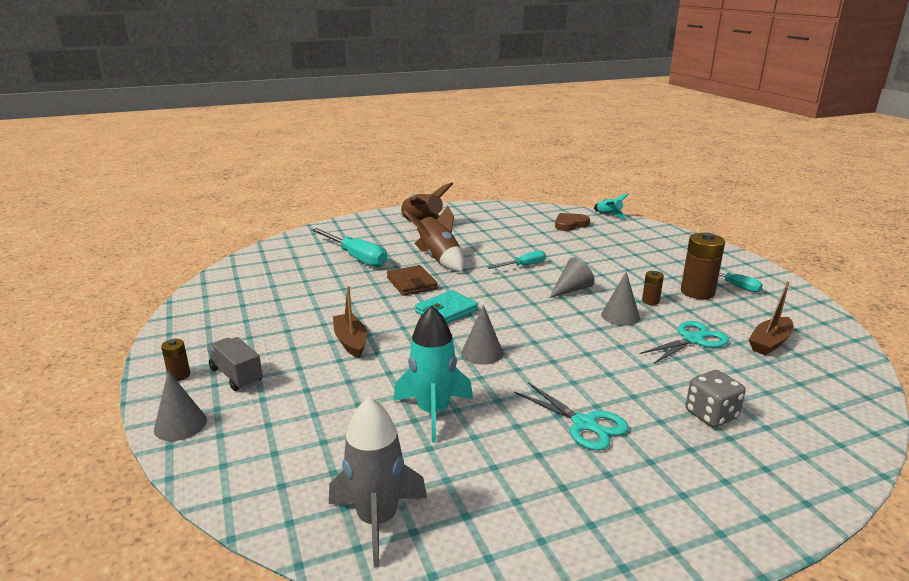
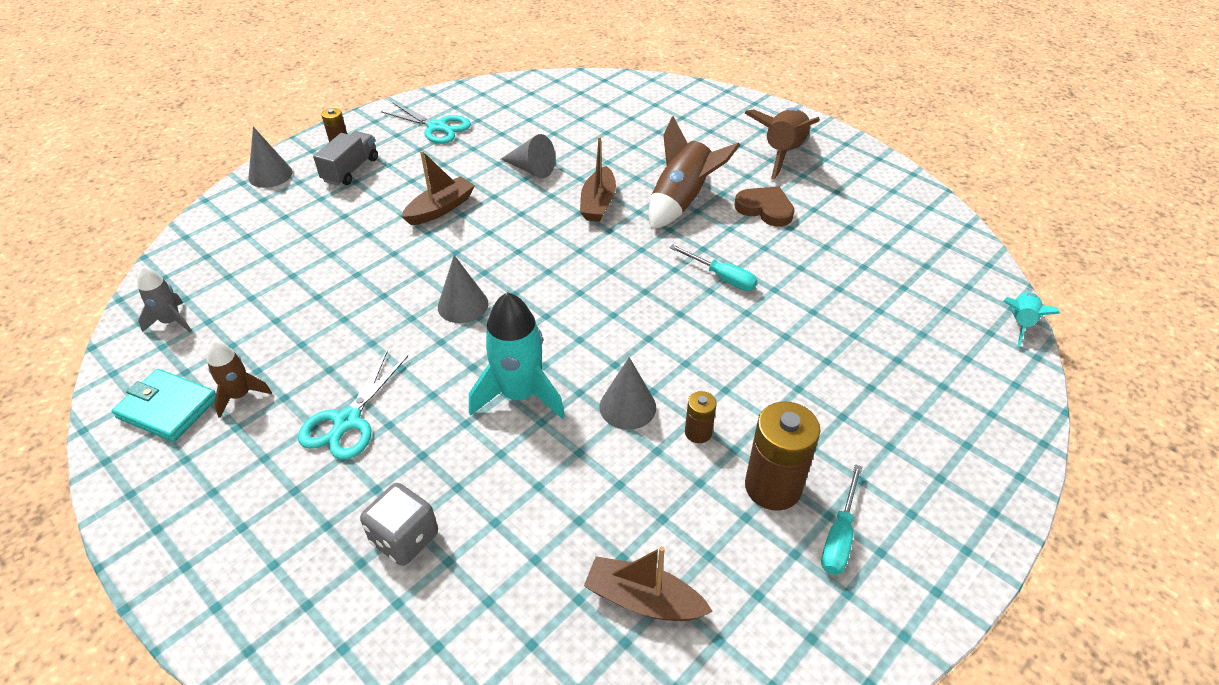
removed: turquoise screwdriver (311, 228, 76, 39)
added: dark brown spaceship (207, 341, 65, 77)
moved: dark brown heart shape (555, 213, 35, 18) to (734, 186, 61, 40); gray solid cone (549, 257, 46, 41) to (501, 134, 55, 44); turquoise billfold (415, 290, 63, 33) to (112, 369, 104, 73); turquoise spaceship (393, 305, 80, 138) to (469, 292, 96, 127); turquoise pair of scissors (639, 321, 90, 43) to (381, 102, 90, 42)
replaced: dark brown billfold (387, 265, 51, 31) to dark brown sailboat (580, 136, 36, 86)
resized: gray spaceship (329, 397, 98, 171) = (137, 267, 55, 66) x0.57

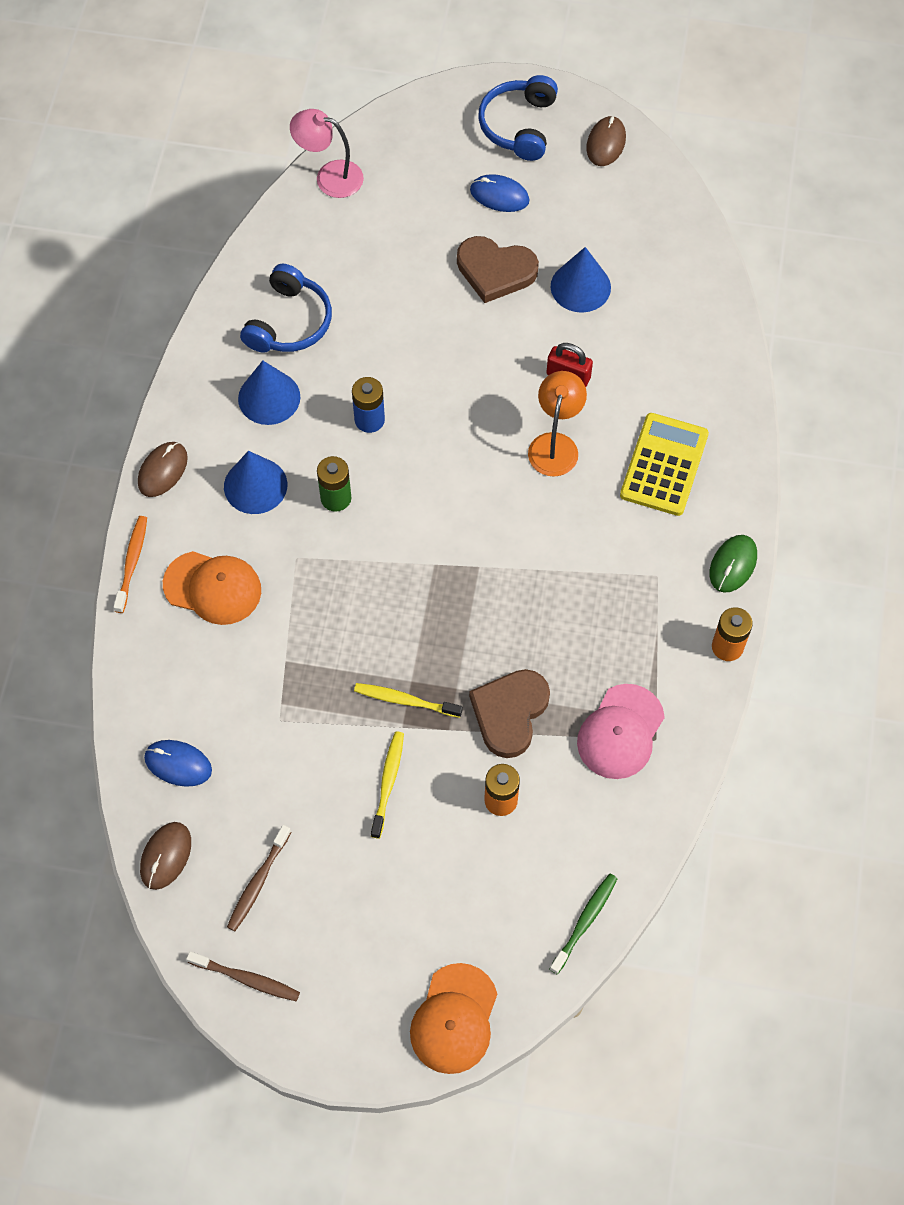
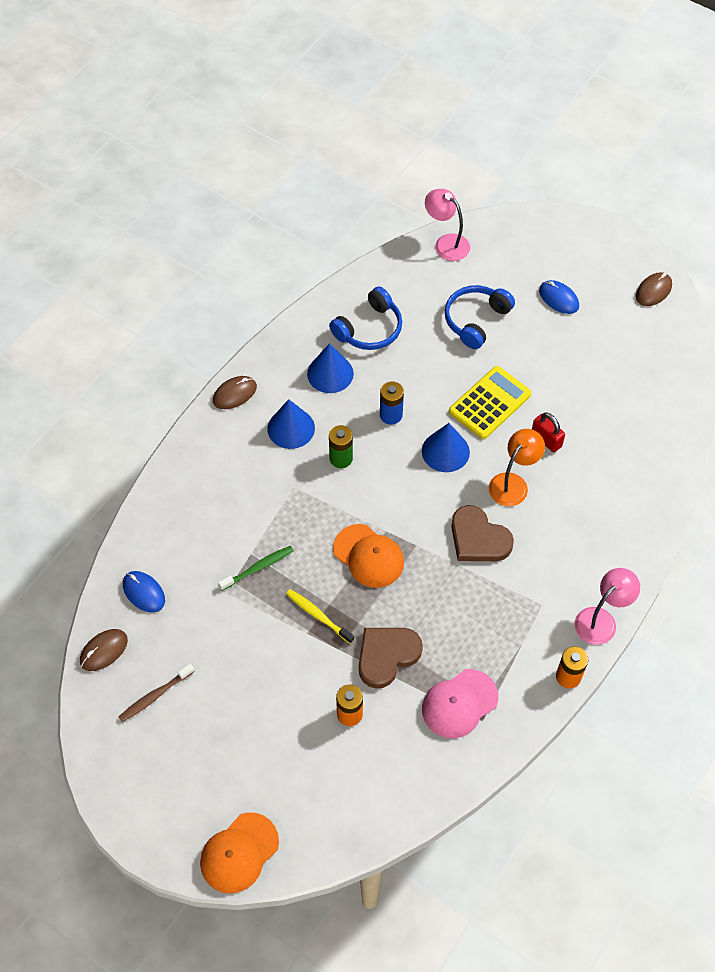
removed: bright orange toothbrush (113, 516, 34, 97); bright yellow toothbrush (371, 731, 33, 108); dark brown toothbrush (186, 951, 114, 50)
moved: cobalt headphones (478, 75, 80, 86) to (445, 285, 70, 64); dark brown heart shape (457, 236, 82, 67) to (451, 505, 63, 56); cobalt solid cone (551, 247, 60, 66) to (422, 423, 48, 49); bright yellow calculator (620, 413, 89, 103) to (449, 366, 83, 73); bright orange baseball cap (163, 551, 98, 74) to (333, 524, 71, 64); leaf-green toothbrush (550, 874, 68, 100) to (218, 546, 76, 45)
replaced: leaf-green computer mouse (710, 535, 47, 58) to rosy reading lamp (575, 568, 65, 77)

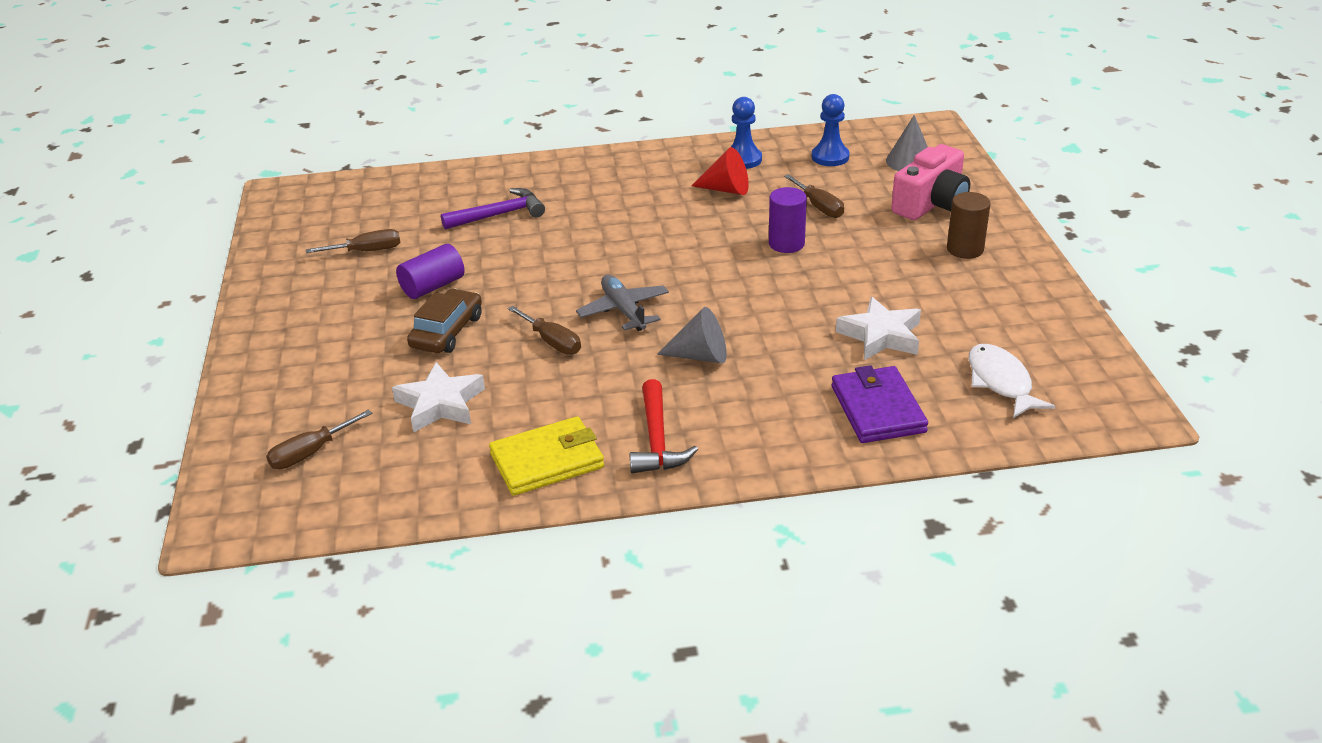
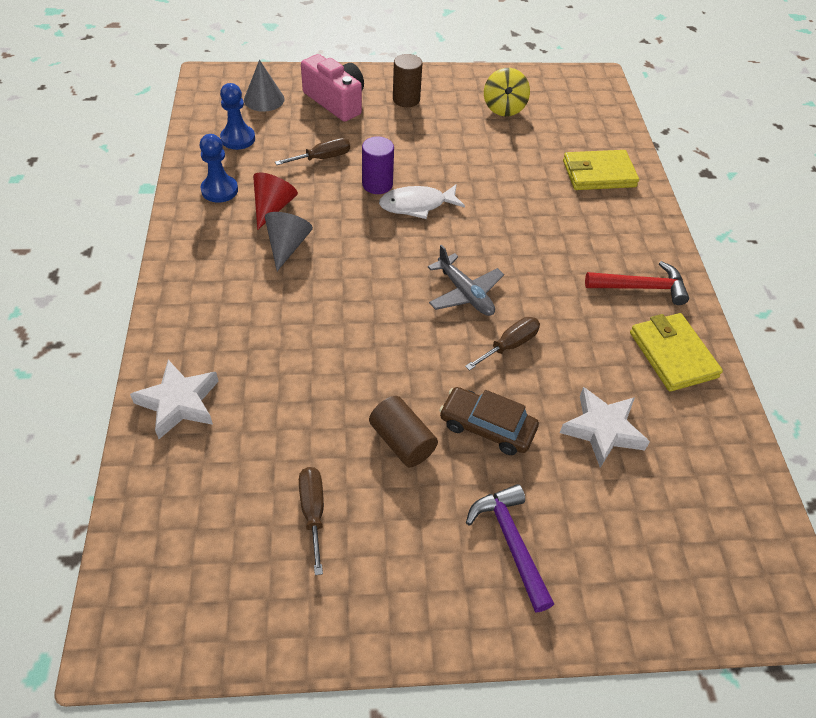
removed: dark brown screwdriver (266, 409, 107, 60)
added: bright yellow toy top (484, 68, 46, 48)
moved: royal purple carpenter's hammer (441, 188, 104, 42) to (466, 484, 88, 129); white star shape (836, 297, 85, 63) to (130, 360, 89, 79); gray solid cone (657, 307, 70, 56) to (265, 212, 48, 59); white fish figure (968, 344, 87, 74) to (379, 184, 86, 35)
recoloured: royal purple cylinder shape (396, 244, 68, 55) to dark brown cylinder shape (369, 396, 69, 71); royal purple billfold (832, 365, 96, 78) to bright yellow billfold (563, 150, 76, 40)
turned: gray plane (576, 275, 93, 56) = (428, 245, 76, 71) 105 degrees counterclockwise

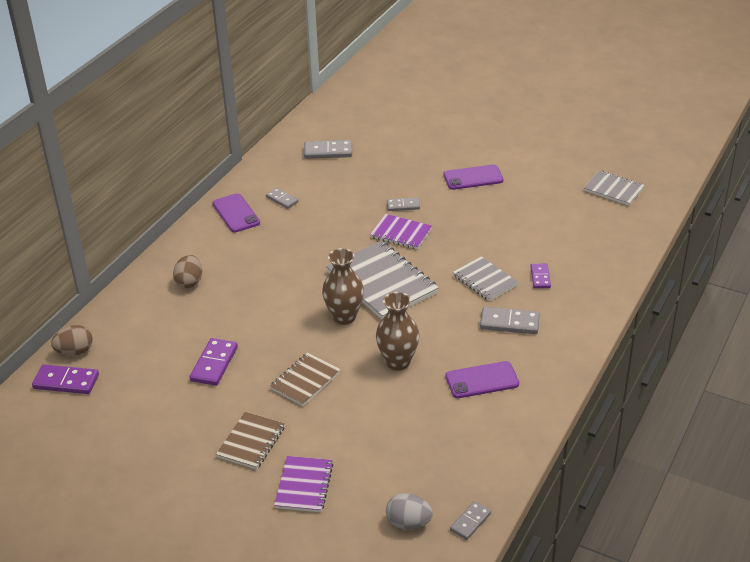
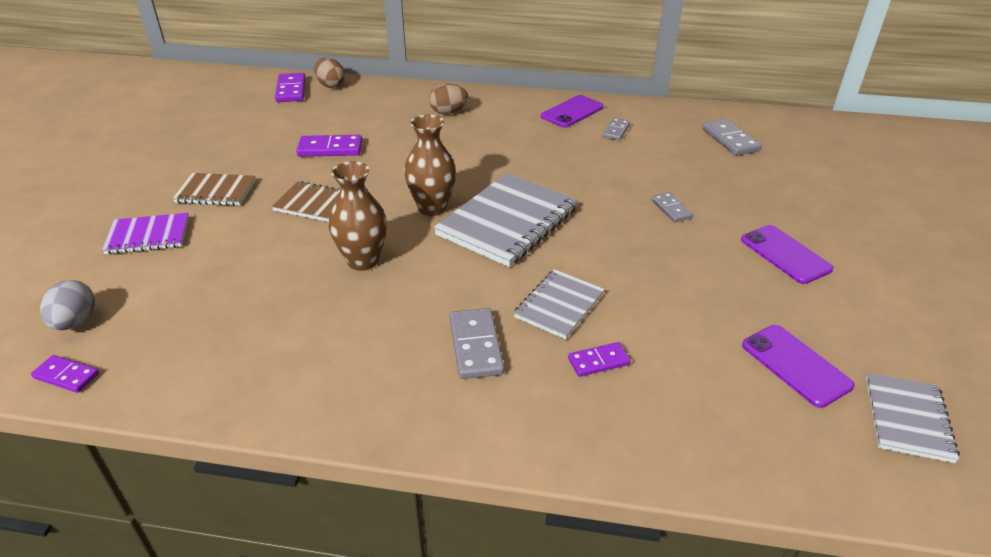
removed: royal purple notebook (370, 214, 62, 35)
moved: royal purple smartphone (445, 361, 74, 37) to (742, 325, 113, 83)
recoloured: gray domino piece (450, 501, 41, 39) to royal purple domino piece (31, 355, 68, 38)

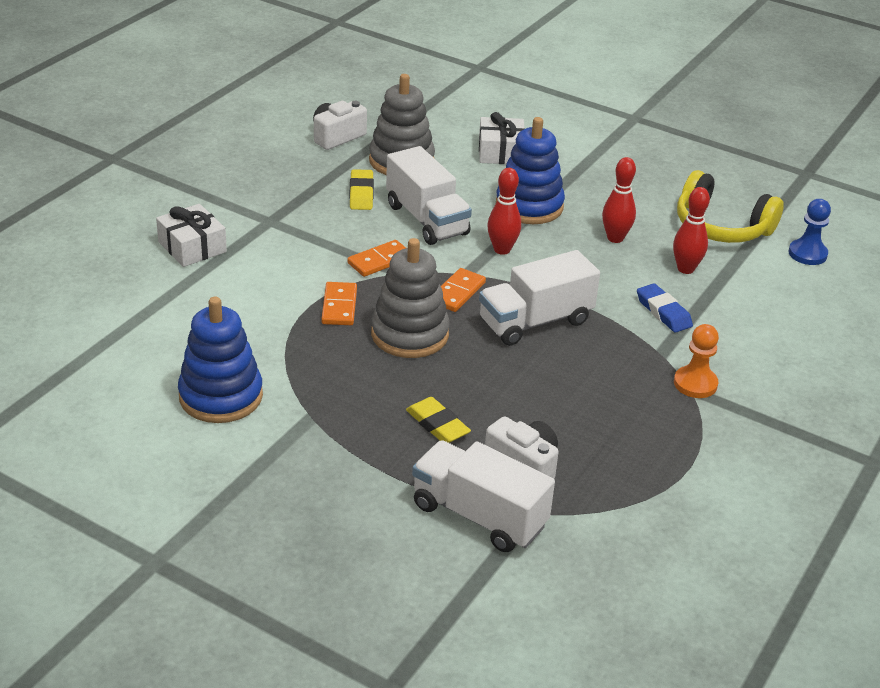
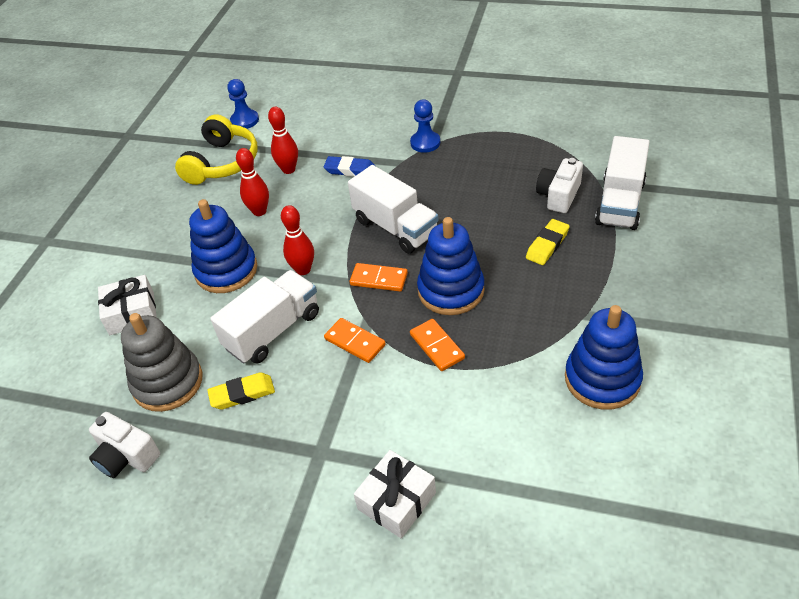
recoloured: gray ring stacker (371, 238, 79, 120) to cobalt ring stacker (417, 217, 68, 98); bright orange game pawn (674, 324, 45, 74) to cobalt game pawn (410, 99, 30, 54)
turned: bright orange domino piece (321, 282, 36, 43) = (410, 319, 55, 52) 75 degrees clockwise; cobalt eraser (637, 283, 56, 50) = (324, 156, 51, 21) 60 degrees clockwise

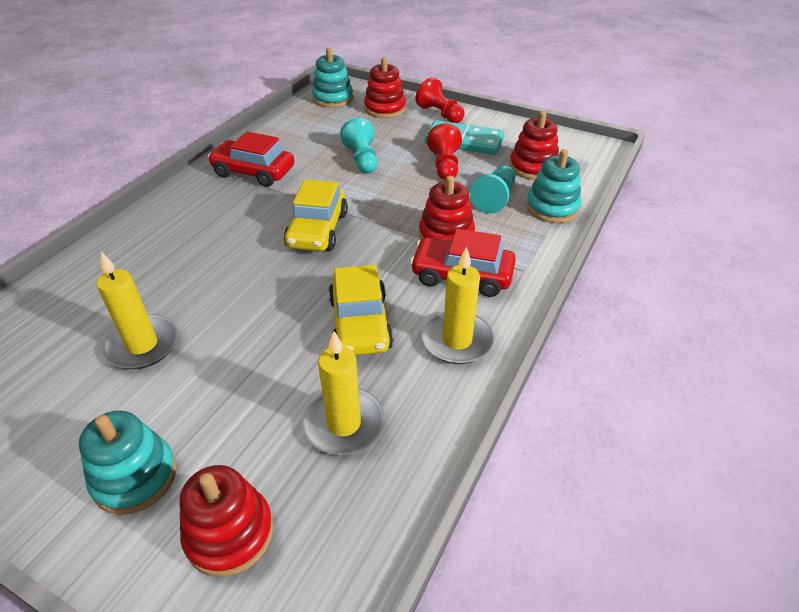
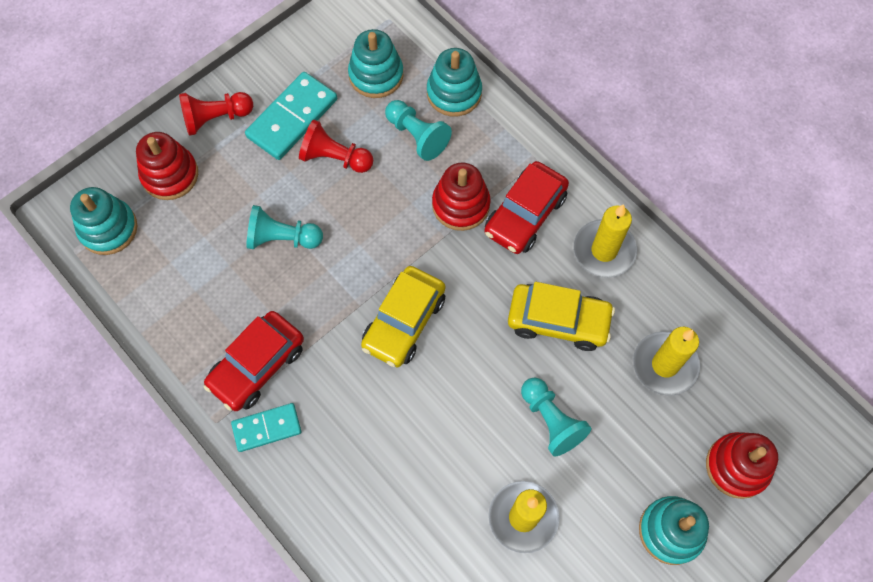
added: turquoise game pawn (521, 378, 71, 78); turquoise domino piece (231, 403, 71, 49)
recoloured: scarlet ring stacker (510, 111, 49, 69) to turquoise ring stacker (348, 29, 55, 69)
turned: bright yellow automobile (284, 179, 64, 72) = (361, 266, 84, 101) 90 degrees clockwise

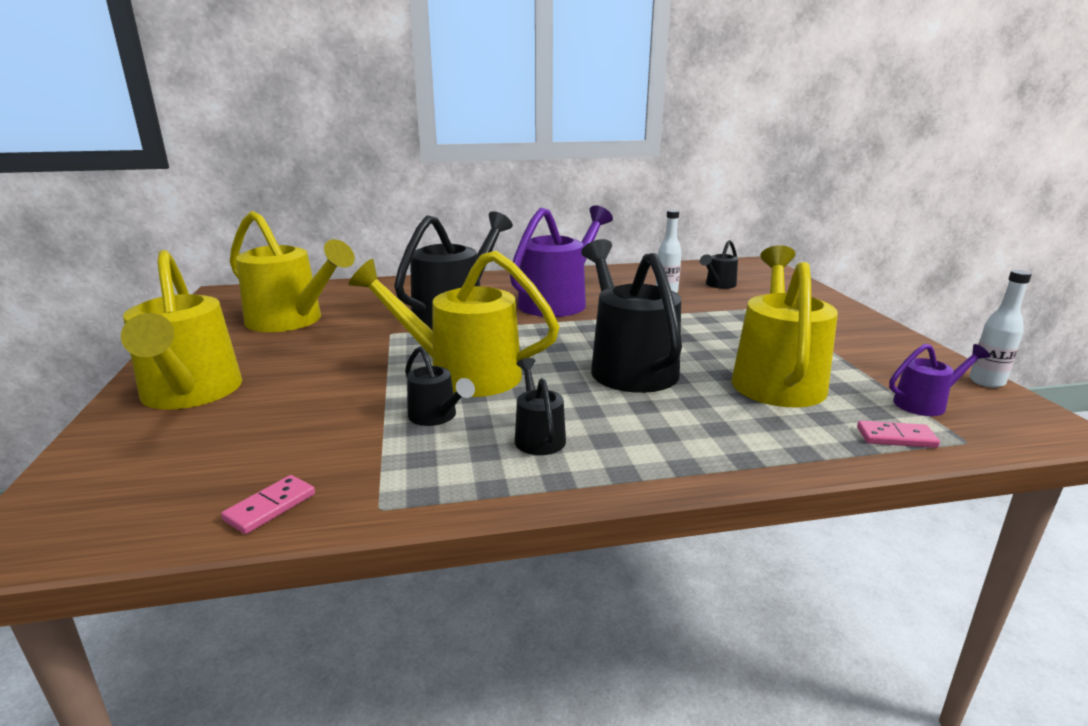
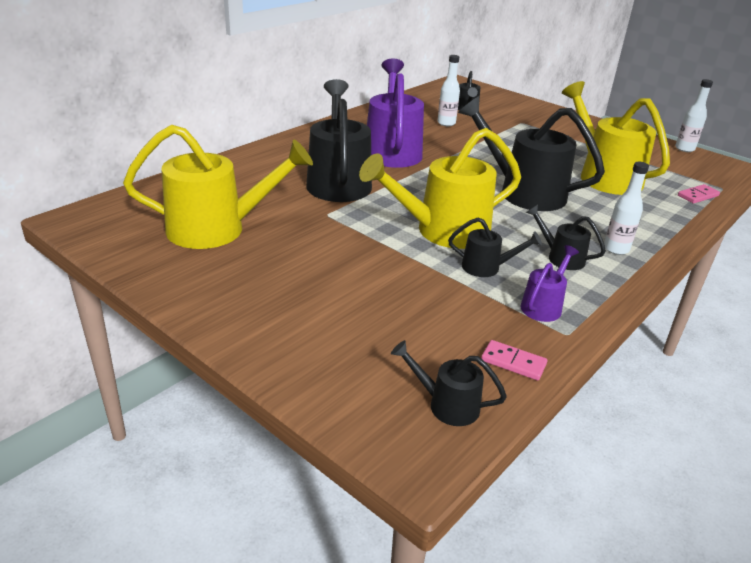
removed: bright yellow sprinkling can (121, 250, 121, 160)
added: white flask (604, 162, 45, 93); jet-black sprinkling can (391, 340, 116, 86)
moved: royal purple sprinkling can (889, 344, 101, 72) to (521, 245, 58, 77)
turned: rosy domino piece (221, 475, 94, 59) = (481, 340, 66, 40) 60 degrees counterclockwise

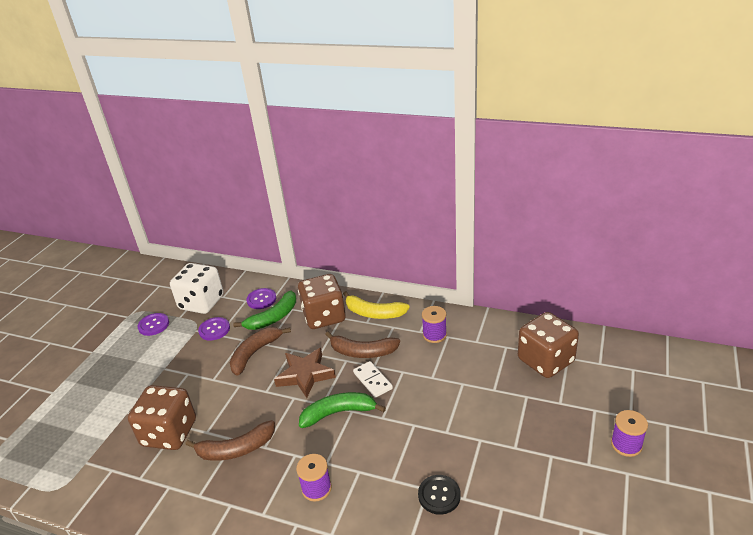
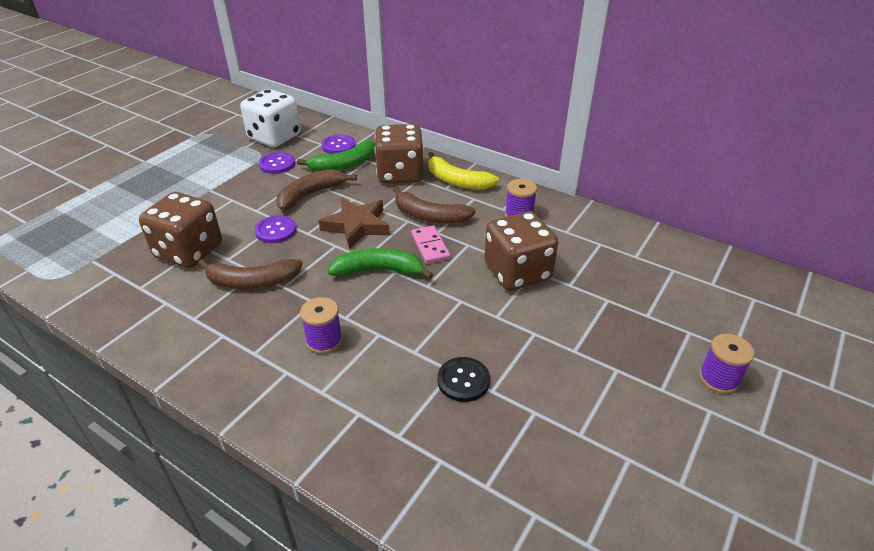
moved: dark brown die (518, 312, 61, 66) to (484, 211, 74, 80); royal purple button (138, 313, 31, 23) to (255, 215, 42, 28)
recoloured: white domino piece (353, 361, 40, 37) to rosy domino piece (411, 226, 39, 38)

